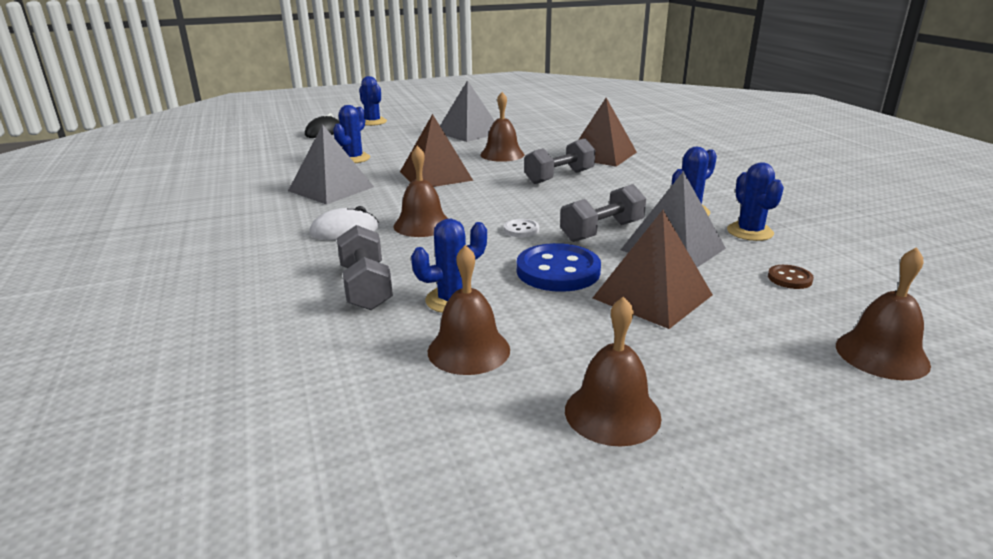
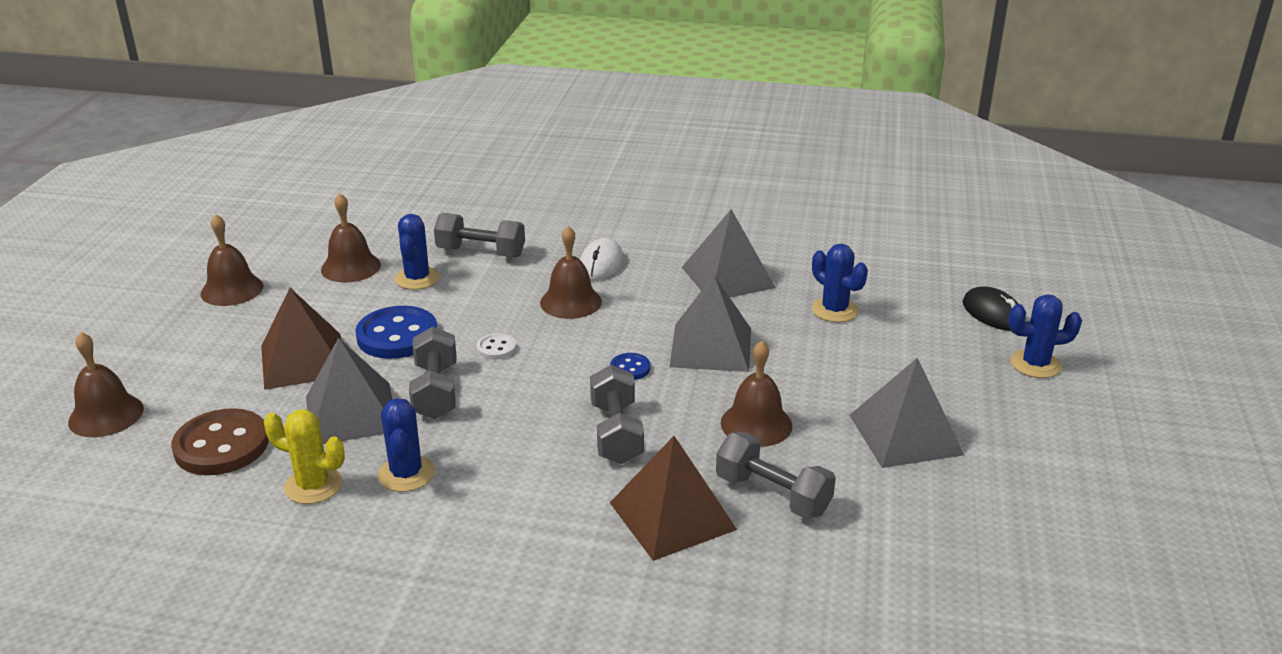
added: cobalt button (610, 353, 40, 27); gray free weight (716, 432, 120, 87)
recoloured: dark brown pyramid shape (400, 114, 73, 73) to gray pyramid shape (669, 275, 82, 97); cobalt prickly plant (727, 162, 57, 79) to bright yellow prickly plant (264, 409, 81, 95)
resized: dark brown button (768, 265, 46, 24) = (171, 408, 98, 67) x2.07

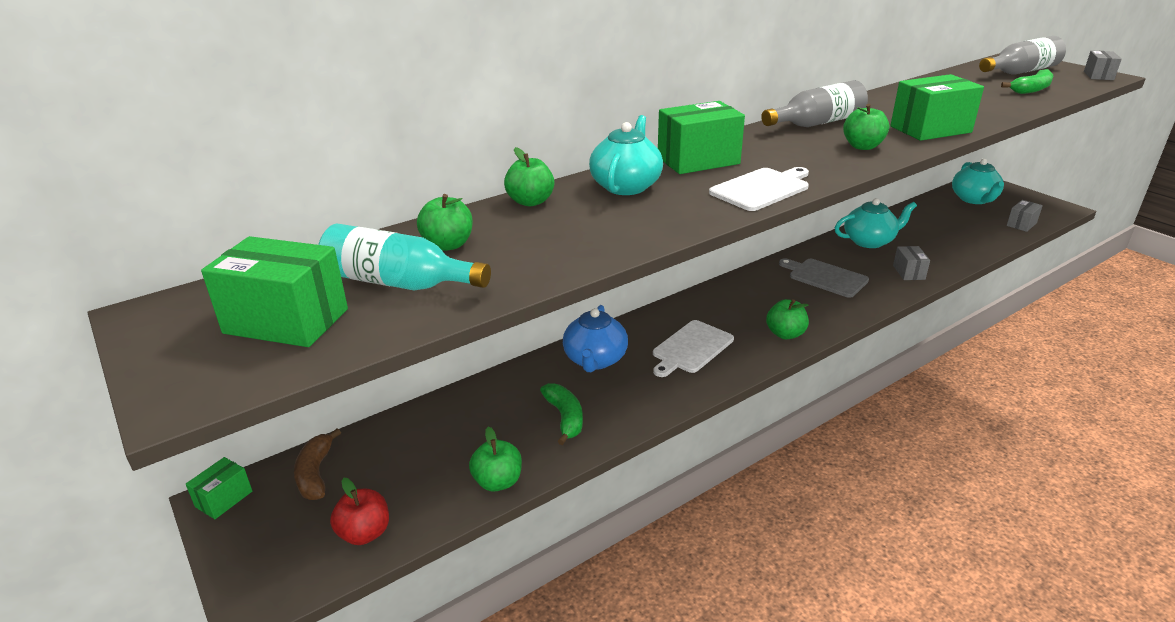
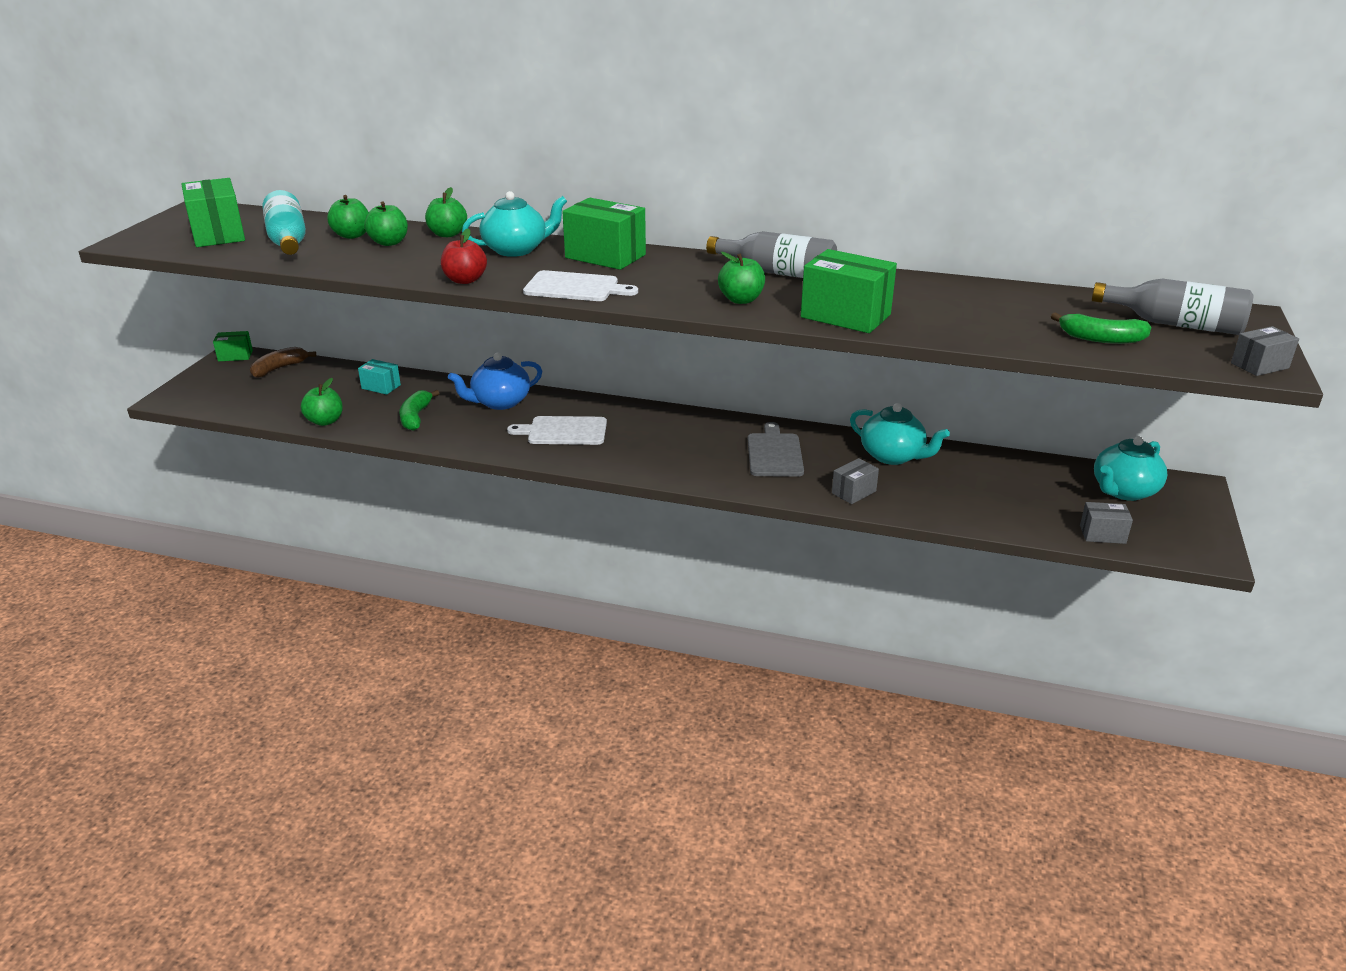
added: turquoise parcel (358, 359, 43, 36)
moved: leaf-green apple fruit (766, 299, 43, 40) to (364, 201, 44, 45); scarlet apple fruit (330, 478, 59, 67) to (441, 228, 46, 56)
turned: leaf-green banana fruit (540, 383, 43, 62) = (400, 390, 40, 41) 150 degrees clockwise

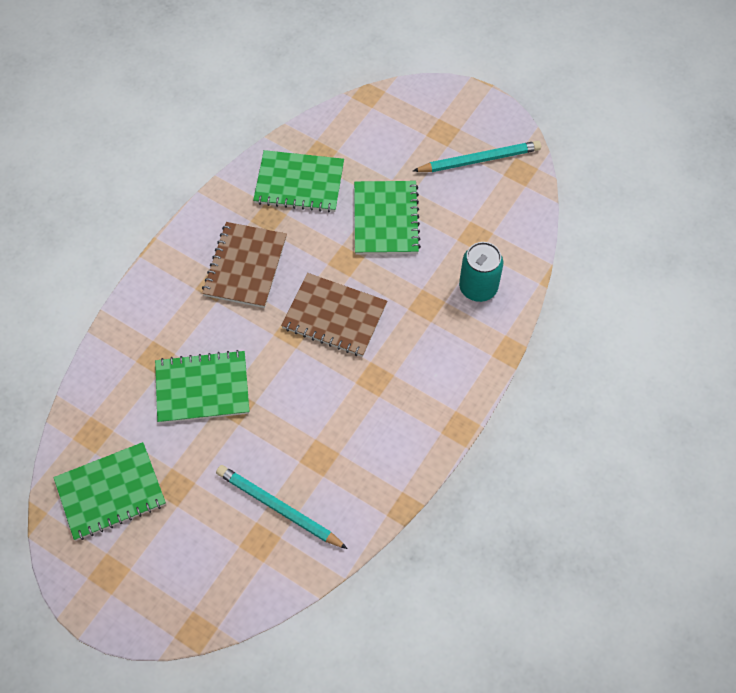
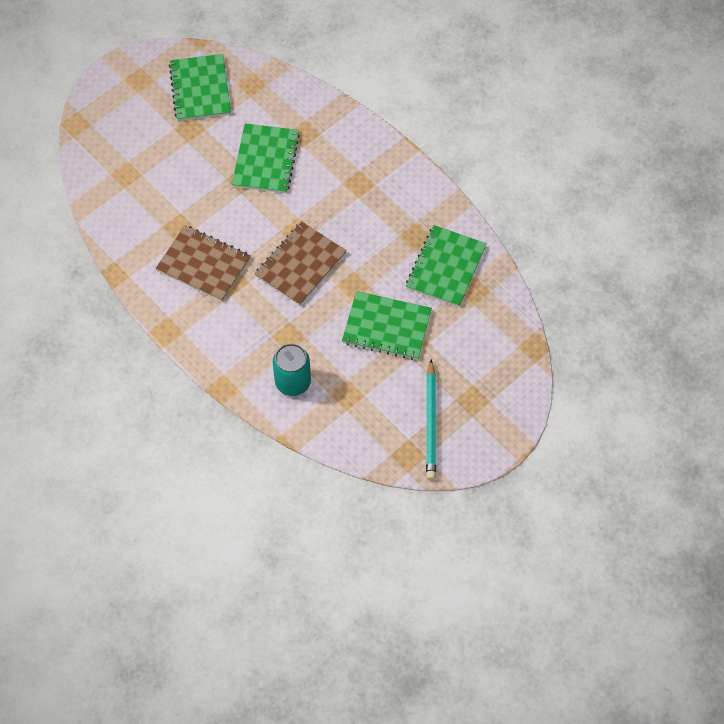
removed: turquoise lead pencil (216, 465, 132, 84)
moved: dark brown notebook (202, 222, 85, 86) to (156, 225, 95, 77)

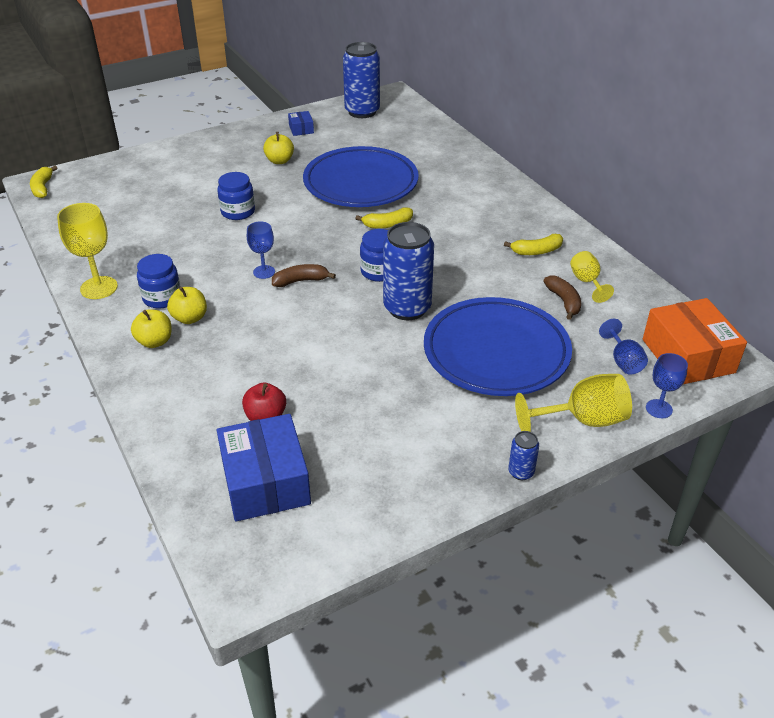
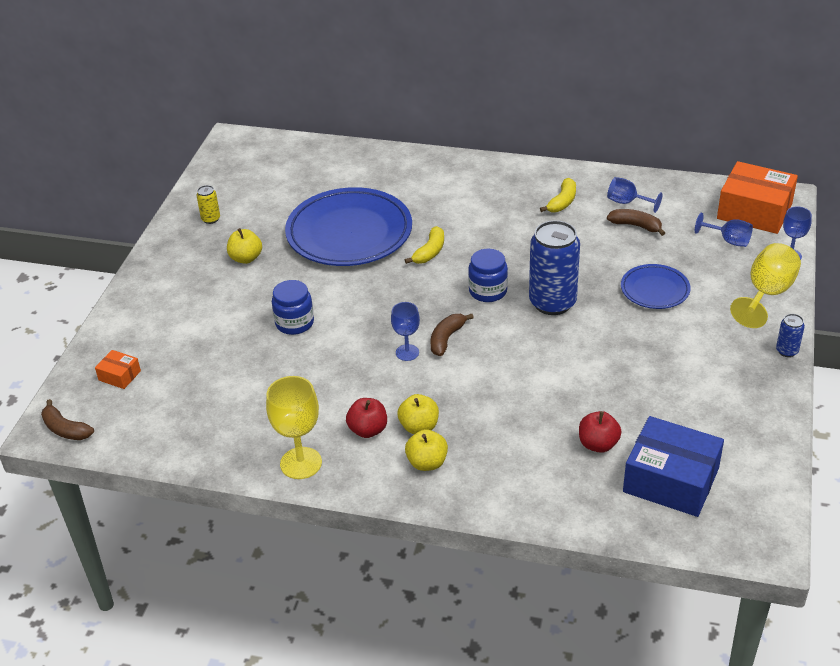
removed: cobalt soda can (343, 42, 37, 76)
added: bright orange parcel (95, 350, 46, 39)
replaced: cobalt parcel (288, 111, 26, 25) to bright yellow soda can (196, 185, 24, 39); cobalt jam jar (137, 254, 44, 55) to scarlet apple fruit (346, 398, 41, 40)
recoloured: bright yellow banana fruit (30, 165, 27, 33) to dark brown banana fruit (41, 399, 53, 41); bright yellow wine glass (570, 251, 44, 52) to cobalt wine glass (607, 177, 56, 36)
resized: cobalt flat dish (424, 297, 148, 99) = (621, 264, 70, 45) x0.51

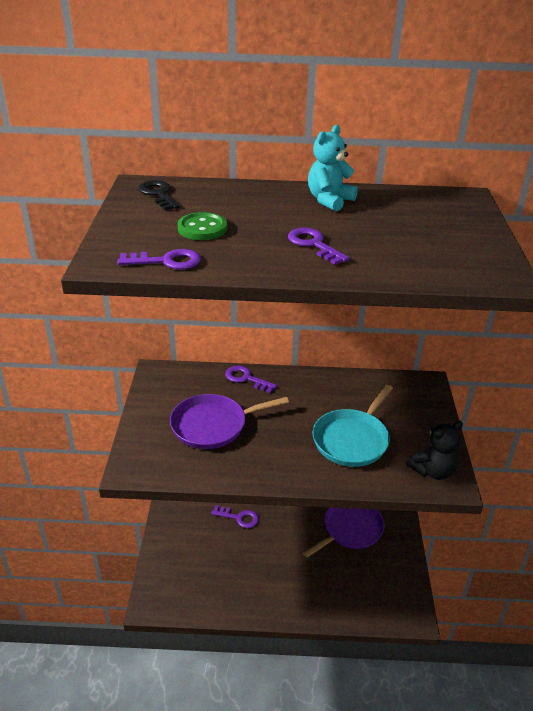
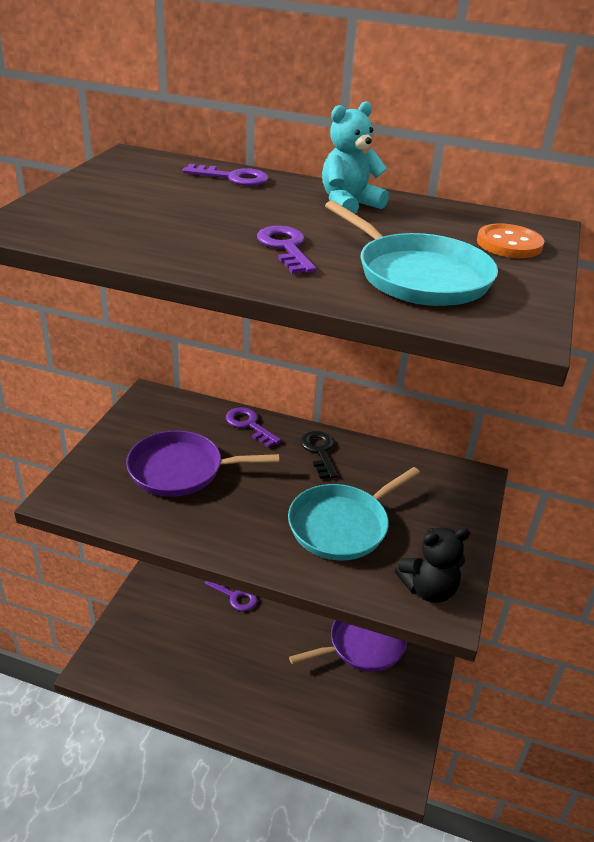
removed: leaf-green button (178, 212, 49, 28)
added: turquoise pan (325, 201, 173, 105); bright orange button (477, 224, 67, 34)
moved: jet-black door key (138, 180, 42, 30) to (301, 431, 36, 48); royal purple door key (117, 249, 84, 21) to (182, 164, 86, 22)

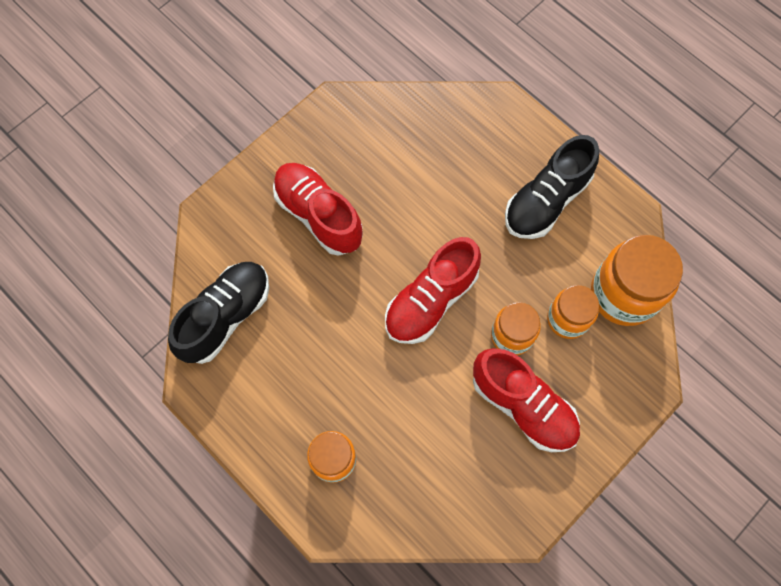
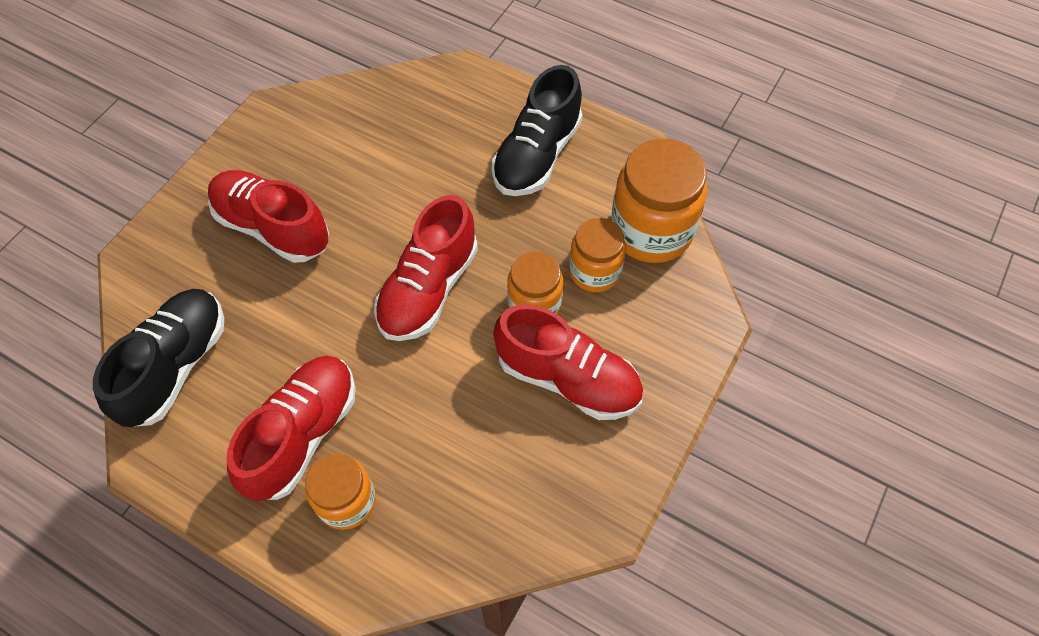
added: scarlet lace-up shoe (227, 356, 129, 145)

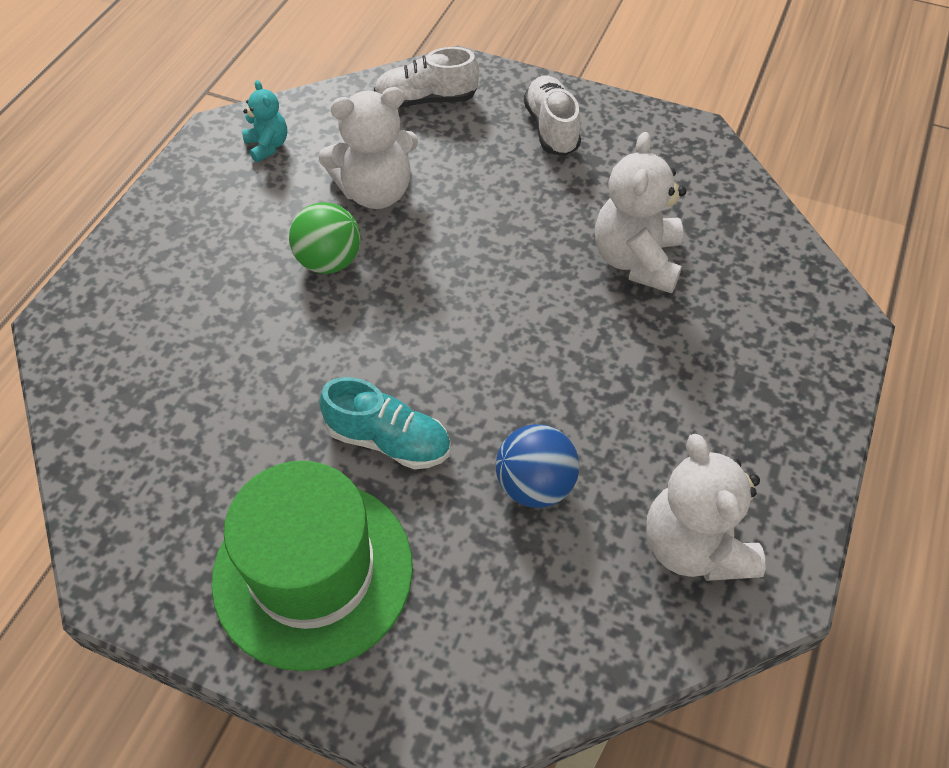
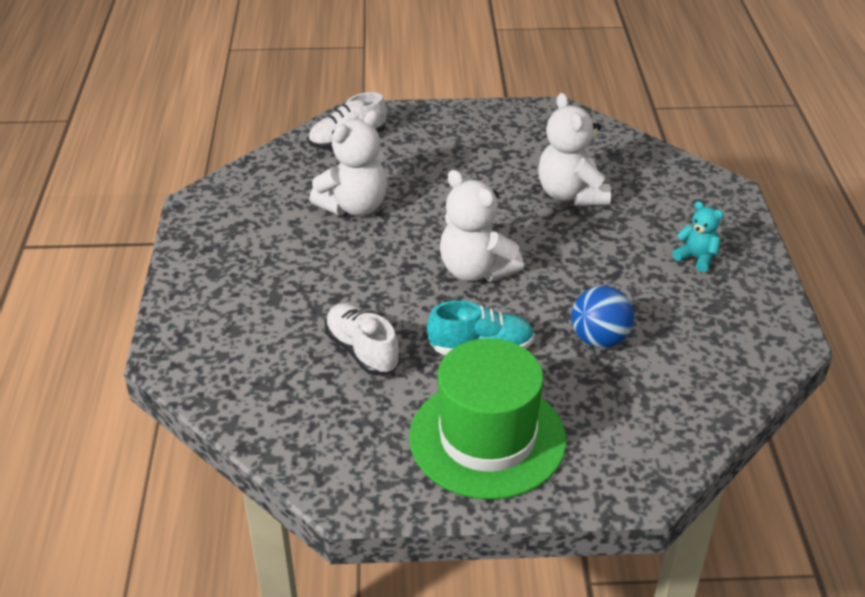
removed: leaf-green play ball (289, 202, 72, 72)
moved: white lace-up shoe (524, 75, 57, 81) to (325, 303, 75, 73); turquoise teddy bear (242, 80, 45, 82) to (672, 201, 52, 71); white teddy bear (646, 434, 119, 147) to (440, 170, 84, 112)

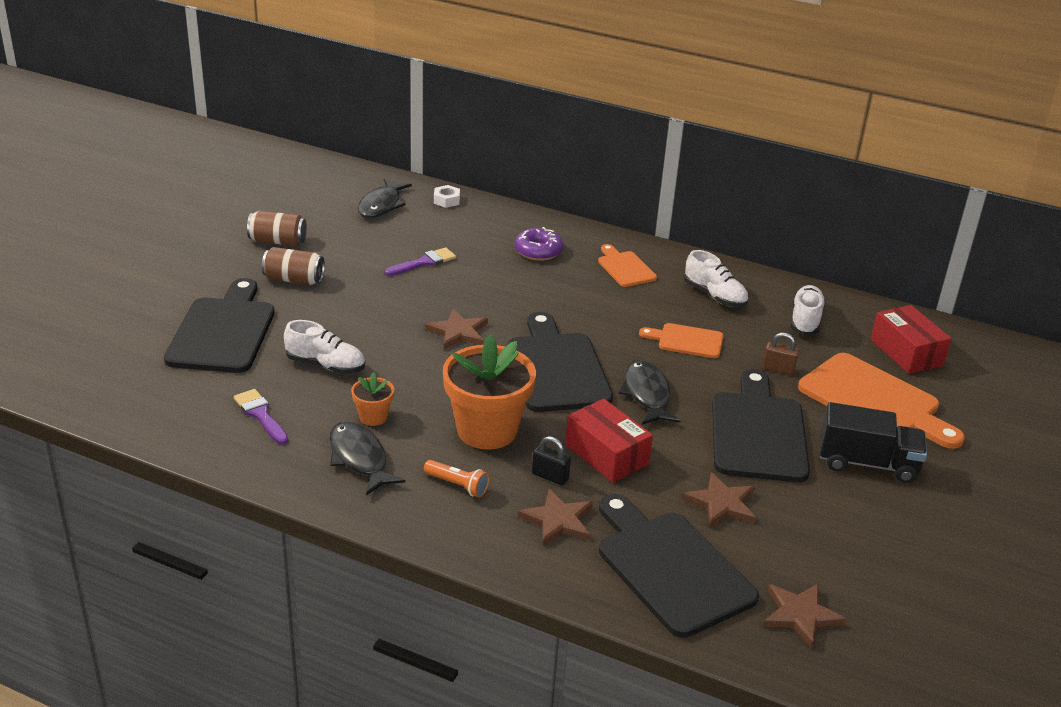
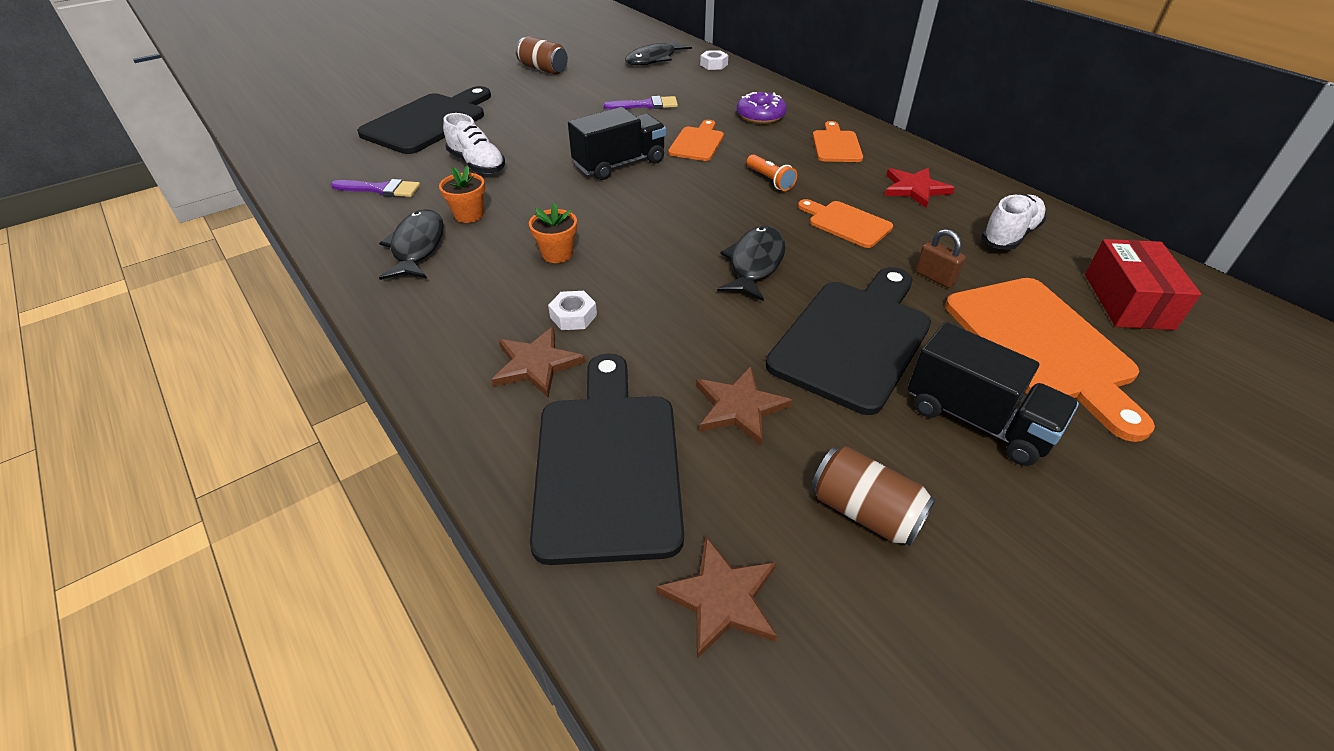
removed: jet-black bread board (508, 312, 105, 100); scarlet parcel (565, 399, 88, 84)
added: bright orange bread board (668, 120, 56, 41)
moved: dark brown soda can (262, 247, 63, 38) to (811, 446, 125, 100); bright orange torch (424, 460, 65, 37) to (747, 155, 50, 36)
replaced: white lace-up shoe (684, 250, 64, 57) to scarlet star shape (884, 168, 71, 40); dark brown star shape (425, 309, 63, 40) to jet-black toy truck (568, 107, 98, 73); jet-black padlock (532, 436, 39, 49) to white hex nut (548, 291, 49, 39)
turned: royal purple paint brush (234, 389, 55, 56) = (331, 179, 89, 18) 105 degrees clockwise
resized: bright orange plant pot (443, 334, 93, 116) = (529, 203, 48, 60) x0.47

